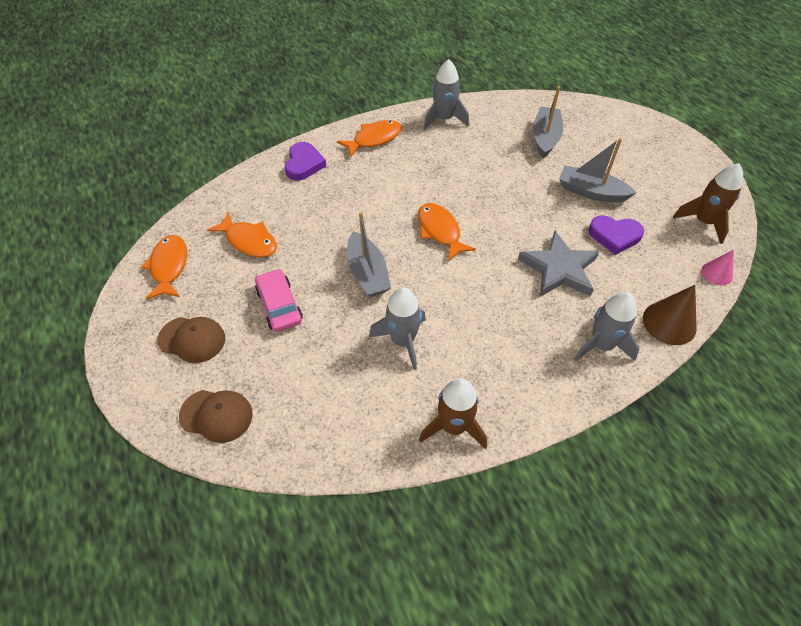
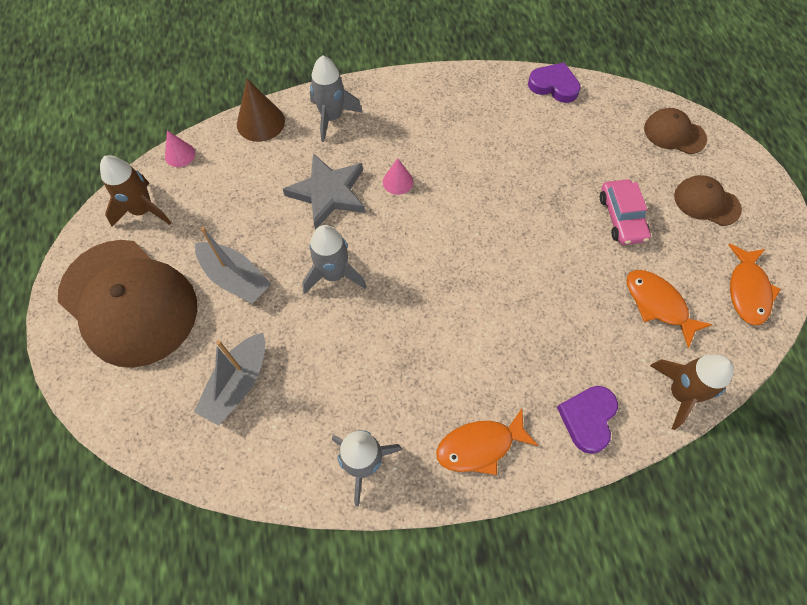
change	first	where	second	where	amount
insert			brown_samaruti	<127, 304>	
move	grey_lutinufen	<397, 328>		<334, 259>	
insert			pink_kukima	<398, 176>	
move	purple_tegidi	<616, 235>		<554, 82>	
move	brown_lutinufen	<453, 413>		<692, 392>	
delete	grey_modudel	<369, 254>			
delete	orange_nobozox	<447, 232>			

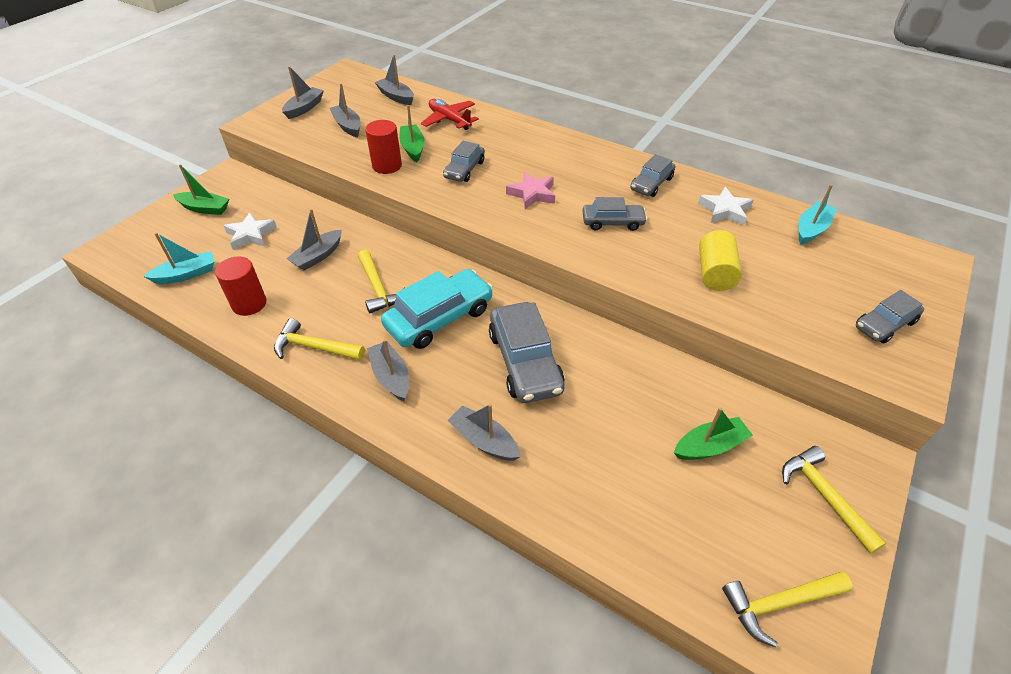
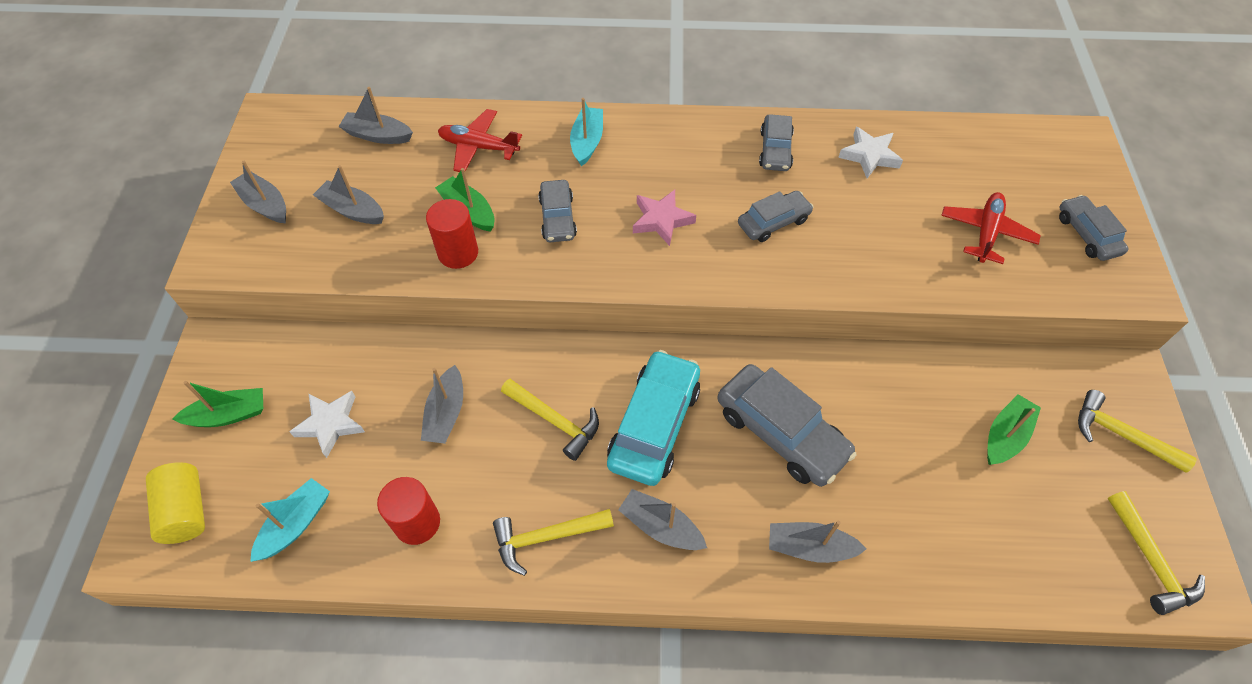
change	first	where	second	where	amount
move	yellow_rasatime	<720, 260>		<175, 503>	
rotate	grey_modudel	<303, 92>		<258, 192>	45 degrees counterclockwise
move	turquoise_modudel	<818, 214>		<586, 132>	
insert			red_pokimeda	<991, 228>	
rotate	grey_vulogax	<890, 317>		<1093, 228>	135 degrees clockwise
rotate	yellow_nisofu	<787, 610>		<1156, 553>	60 degrees counterclockwise

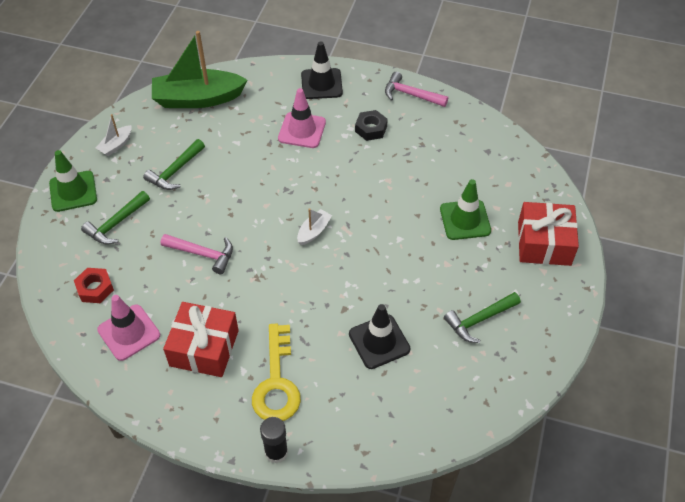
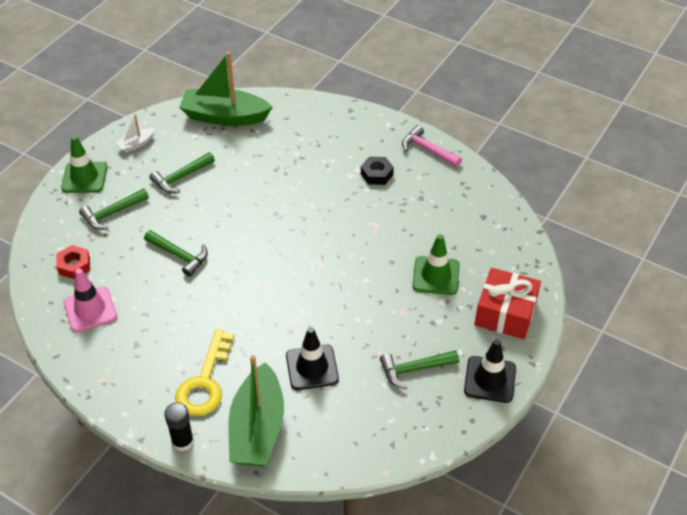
change	first	where	second	where	amount
recolor	pink_nisofu	<197, 254>	green_nisofu	<176, 253>	
insert			green_modudel	<256, 410>	
move	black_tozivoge	<322, 70>		<490, 371>	
delete	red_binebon	<201, 339>			
delete	pink_tozivoge	<302, 118>			
delete	white_modudel	<314, 226>			

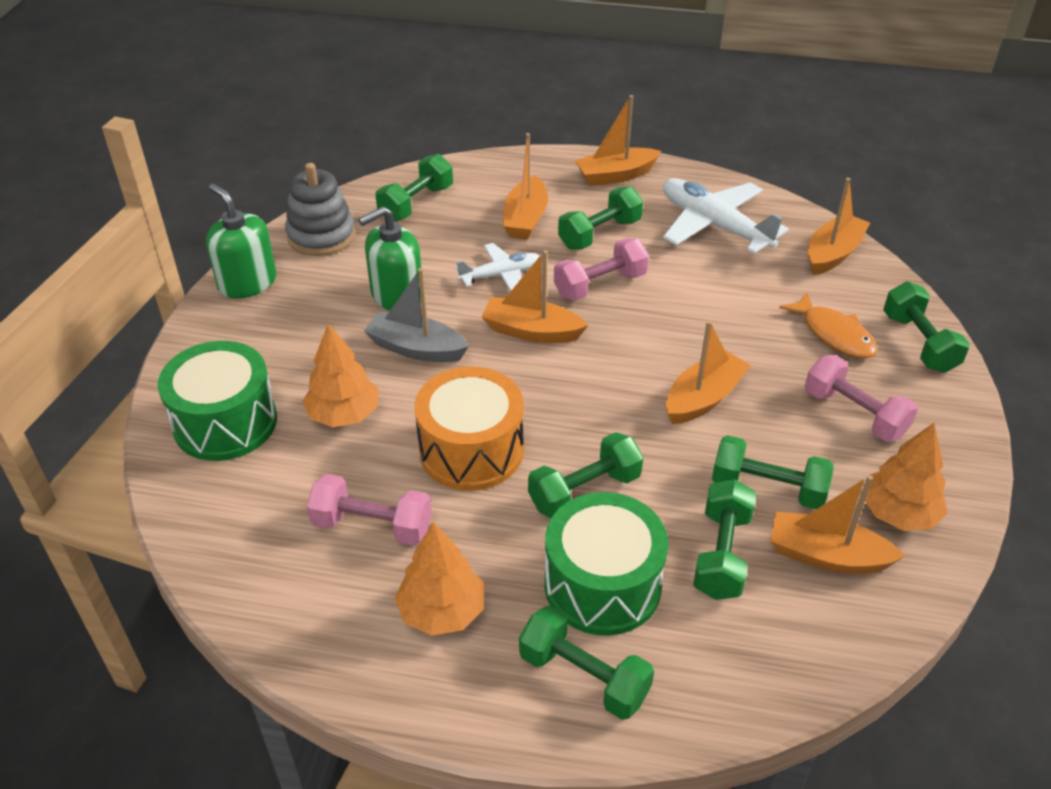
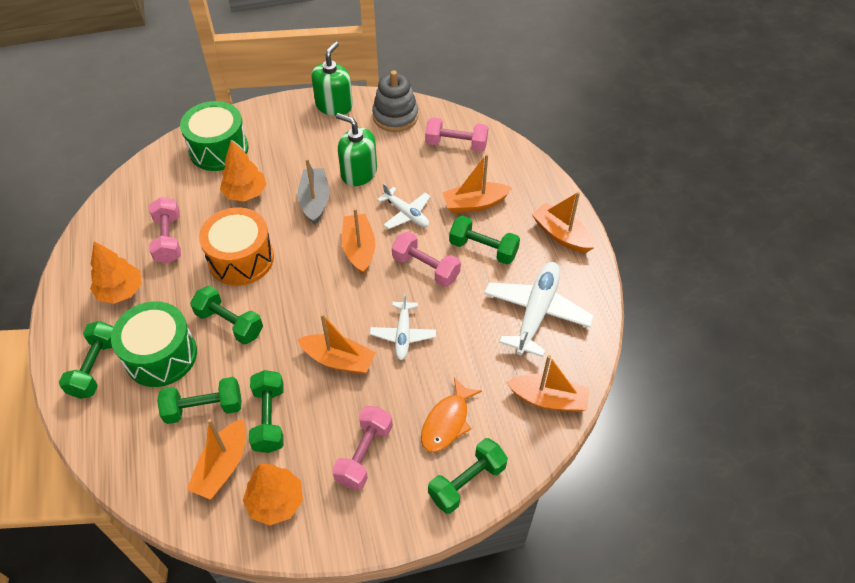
change	first	where	second	where	amount
rotate	orange_modudel	<837, 524>		<216, 459>	150 degrees counterclockwise
insert			white_pokimeda	<403, 326>	
recolor	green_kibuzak	<414, 187>	pink_kibuzak	<457, 134>	

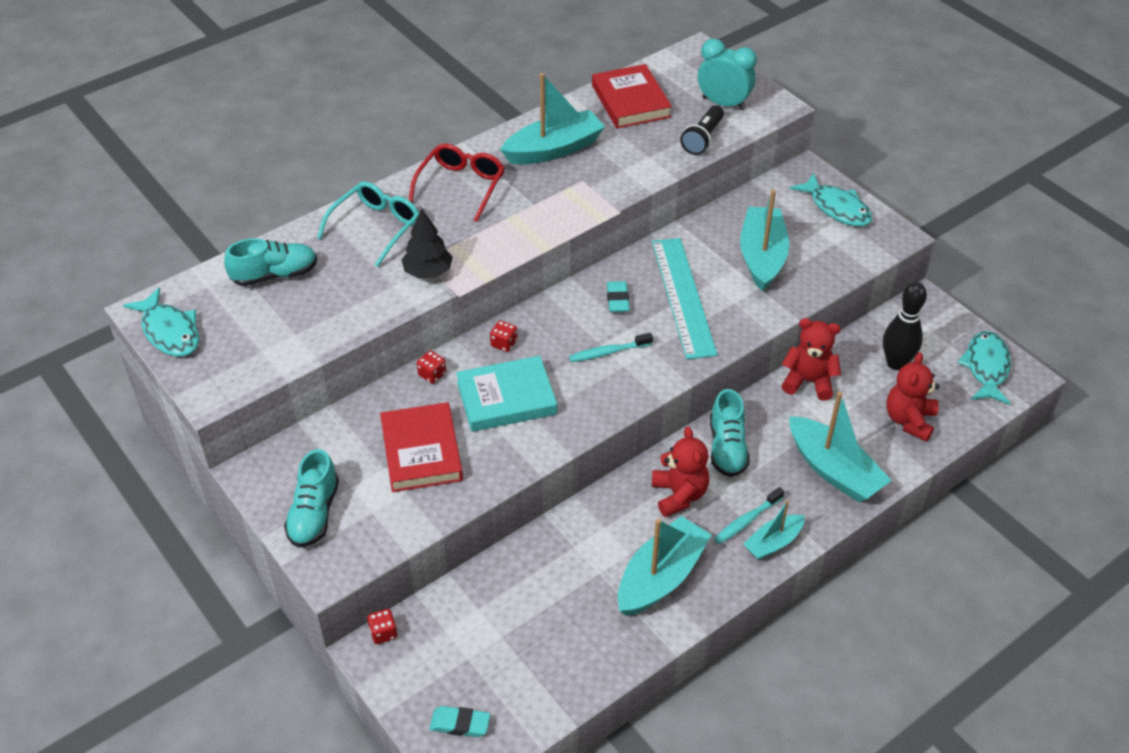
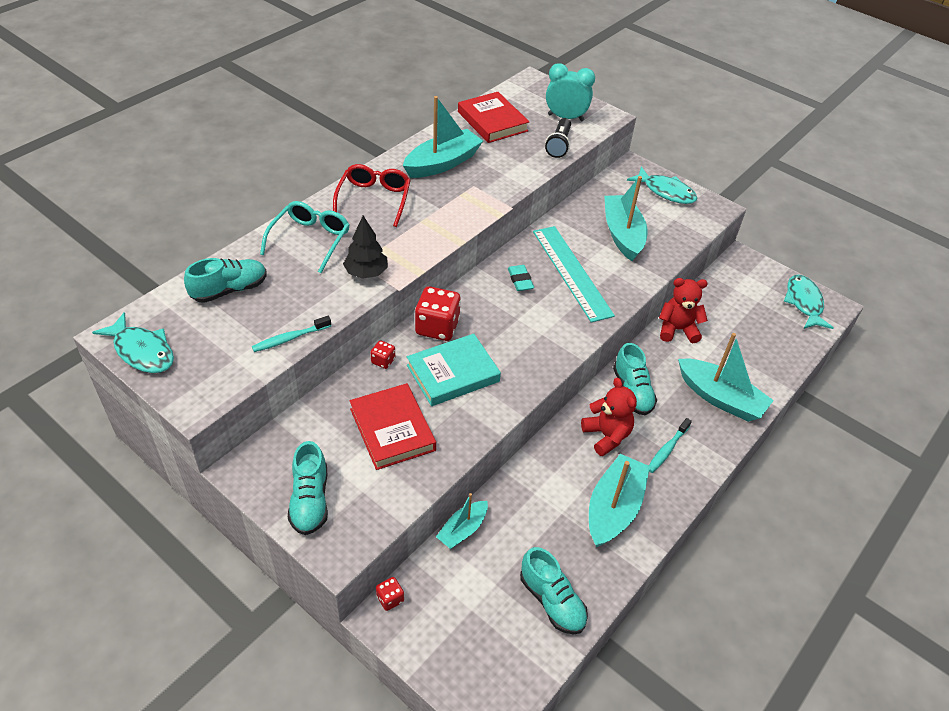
change	first	where	second	where	amount
move	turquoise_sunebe	<611, 347>		<291, 334>	
resize	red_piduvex	<503, 336>		<438, 313>	x2.07
move	turquoise_modudel	<774, 530>		<462, 521>	
insert			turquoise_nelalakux	<554, 591>	
delete	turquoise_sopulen	<459, 721>			
delete	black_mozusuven	<905, 326>			
delete	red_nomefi	<912, 397>			

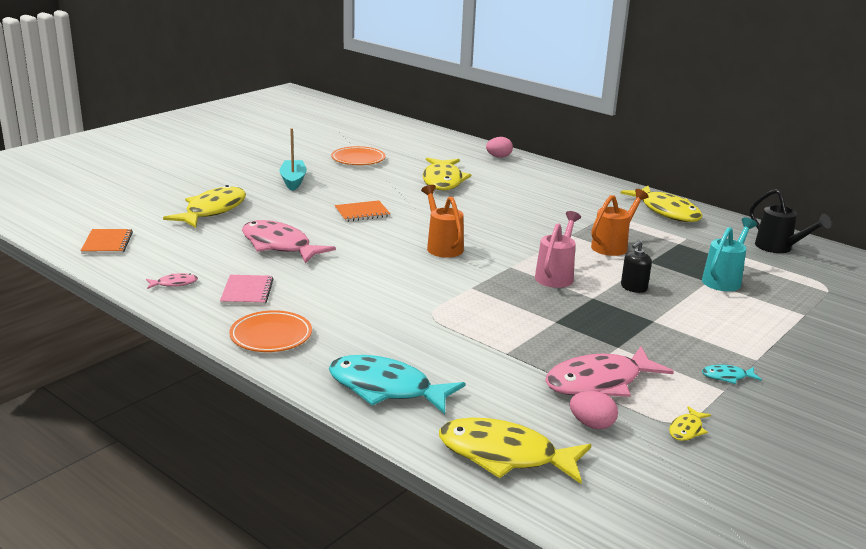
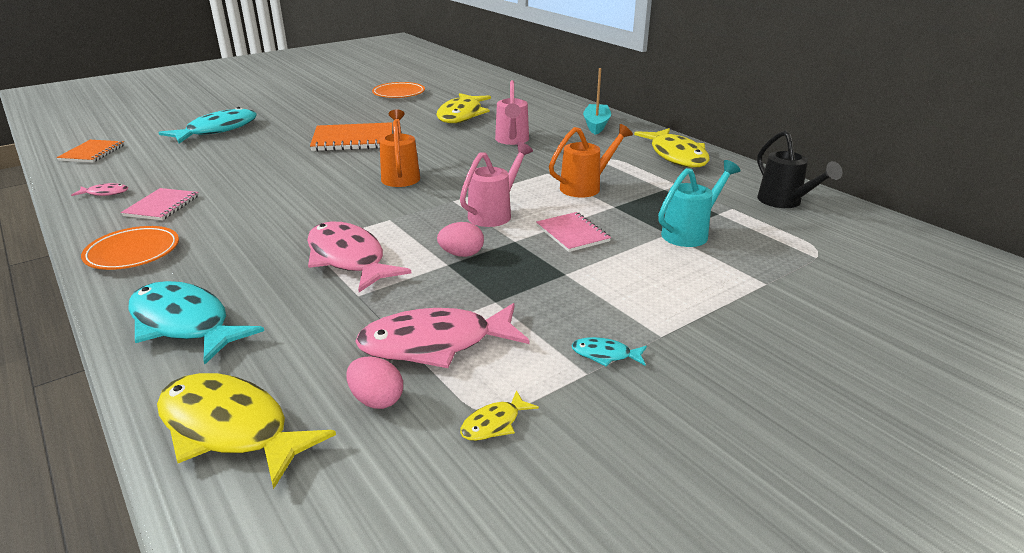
change	first	where	second	where	amount
recolor	yellow_nobozox	<204, 206>	turquoise_nobozox	<208, 125>	
move	pink_nobozox	<289, 242>		<359, 257>	
resize	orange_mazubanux	<363, 211>		<351, 136>	x1.62
move	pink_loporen	<499, 147>		<460, 239>	
insert			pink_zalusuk	<512, 112>	
replace	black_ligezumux	<636, 266>	pink_mazubanux	<573, 232>	
move	turquoise_modudel	<293, 159>		<597, 101>	

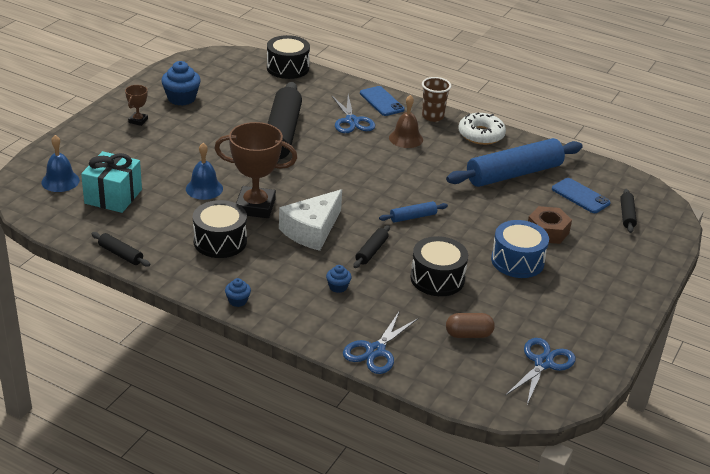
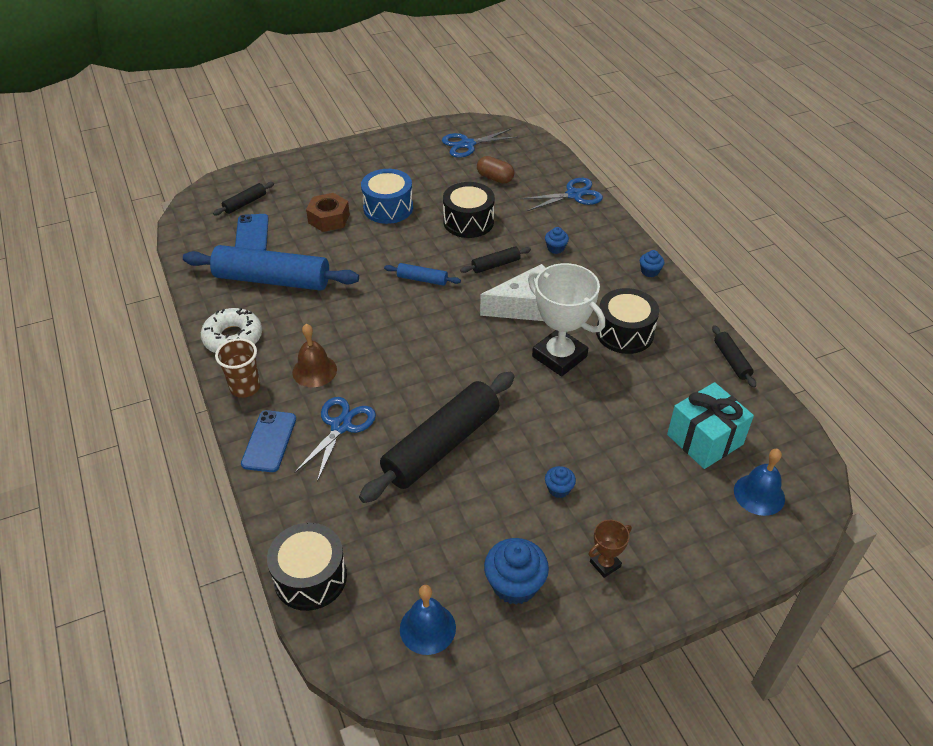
change	first	where	second	where	amount
move	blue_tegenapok	<204, 171>		<428, 620>	
recolor	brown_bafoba	<255, 170>	white_bafoba	<566, 320>	
insert			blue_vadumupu	<560, 482>	

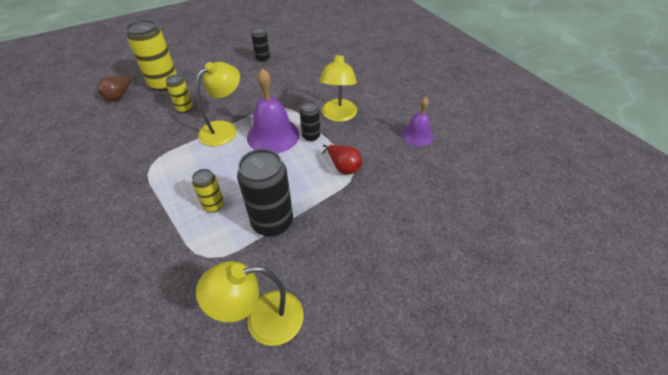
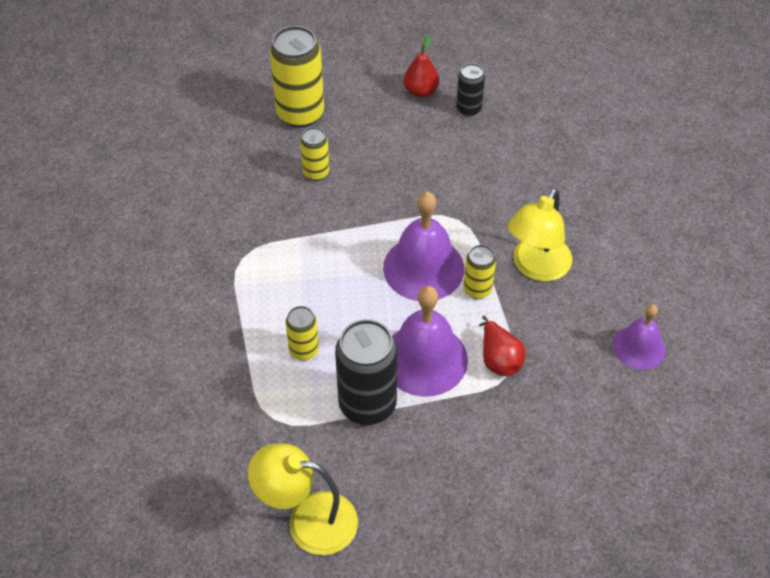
change	first	where	second	where	amount
insert			purple_tegenapok	<430, 341>	
insert			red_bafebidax	<421, 67>	
recolor	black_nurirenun	<310, 121>	yellow_nurirenun	<479, 272>	
delete	brown_bafebidax	<118, 88>			
delete	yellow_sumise	<218, 104>			

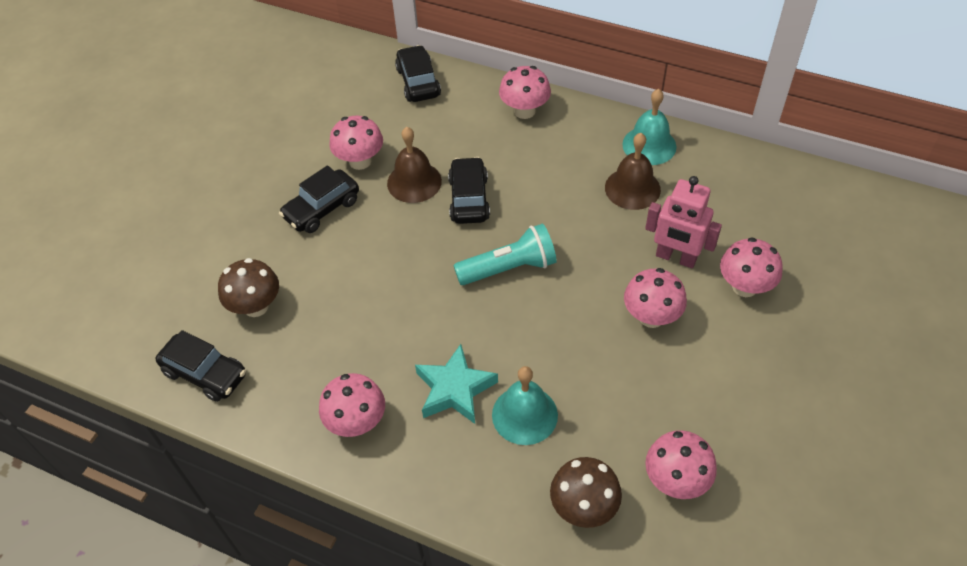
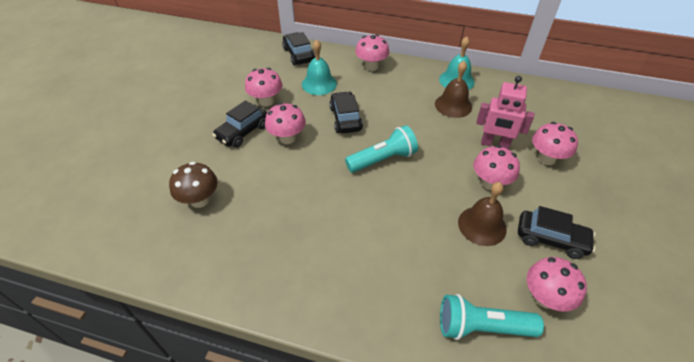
change	first	where	second	where	amount
move	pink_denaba	<352, 405>		<285, 123>	
move	turquoise_tegenapok	<525, 405>		<319, 67>	
replace	brown_denaba	<586, 492>	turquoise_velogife	<492, 317>	
move	brown_tegenapok	<414, 165>		<482, 214>	
move	black_vulogax	<201, 366>		<556, 232>	
delete	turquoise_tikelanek	<456, 384>			

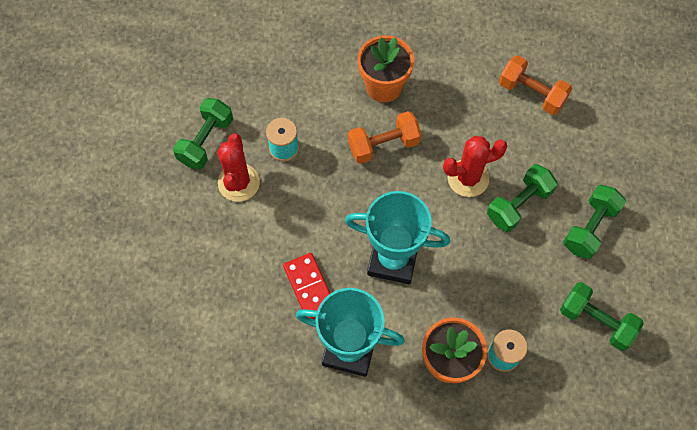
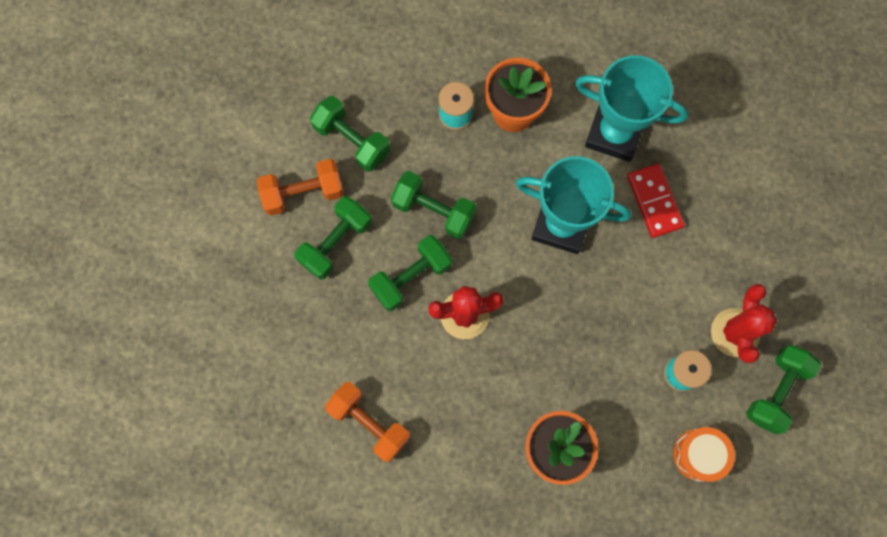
change	first	where	second	where	amount
move	orange_kibuzak	<385, 137>		<300, 187>	
insert			green_kibuzak	<433, 205>	
insert			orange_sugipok	<704, 454>	

